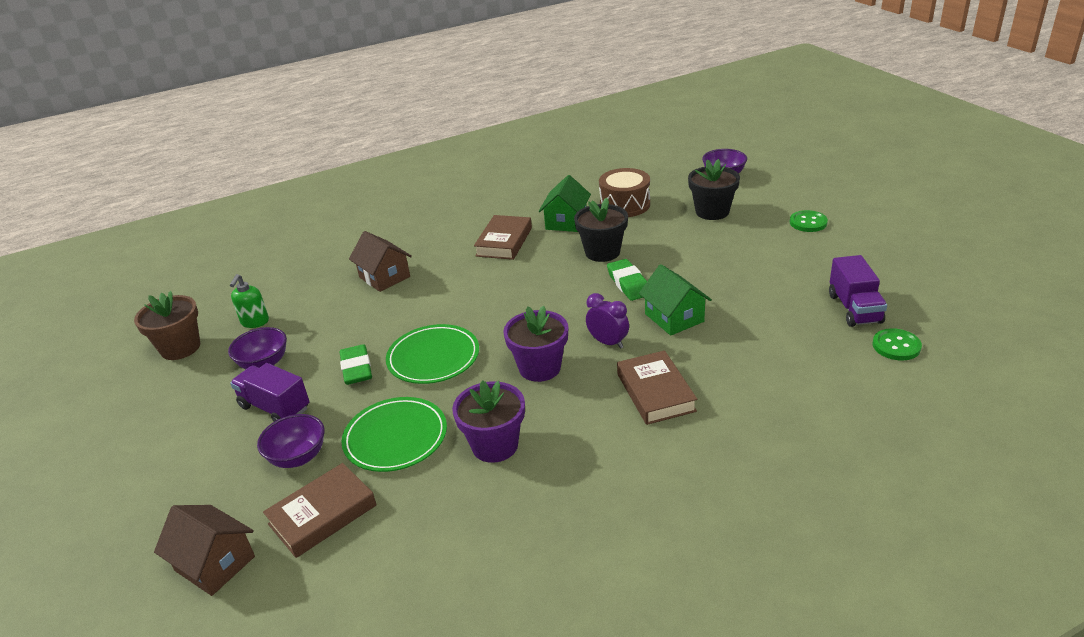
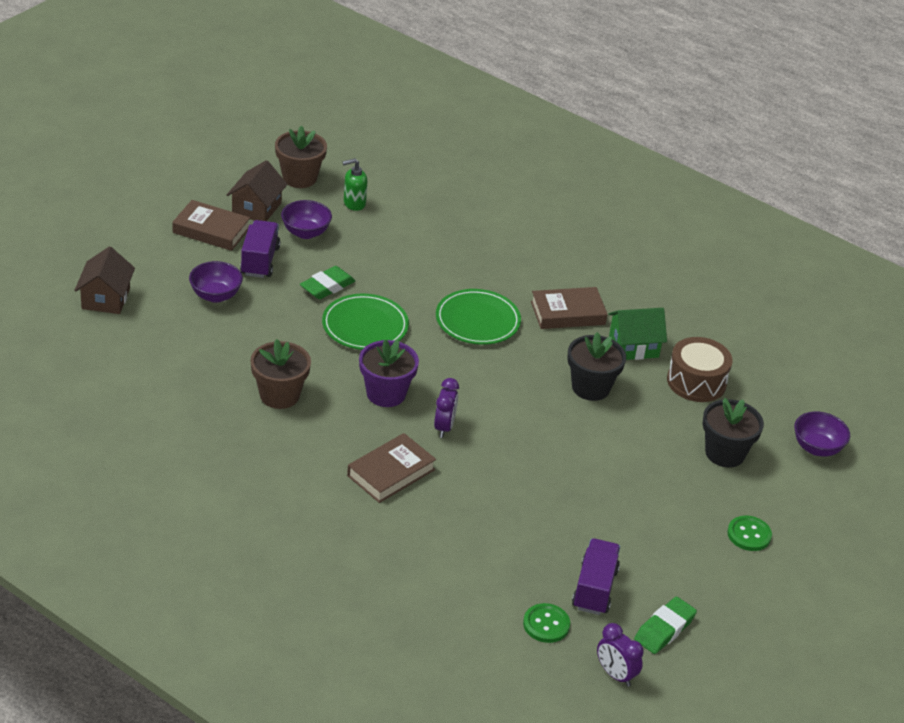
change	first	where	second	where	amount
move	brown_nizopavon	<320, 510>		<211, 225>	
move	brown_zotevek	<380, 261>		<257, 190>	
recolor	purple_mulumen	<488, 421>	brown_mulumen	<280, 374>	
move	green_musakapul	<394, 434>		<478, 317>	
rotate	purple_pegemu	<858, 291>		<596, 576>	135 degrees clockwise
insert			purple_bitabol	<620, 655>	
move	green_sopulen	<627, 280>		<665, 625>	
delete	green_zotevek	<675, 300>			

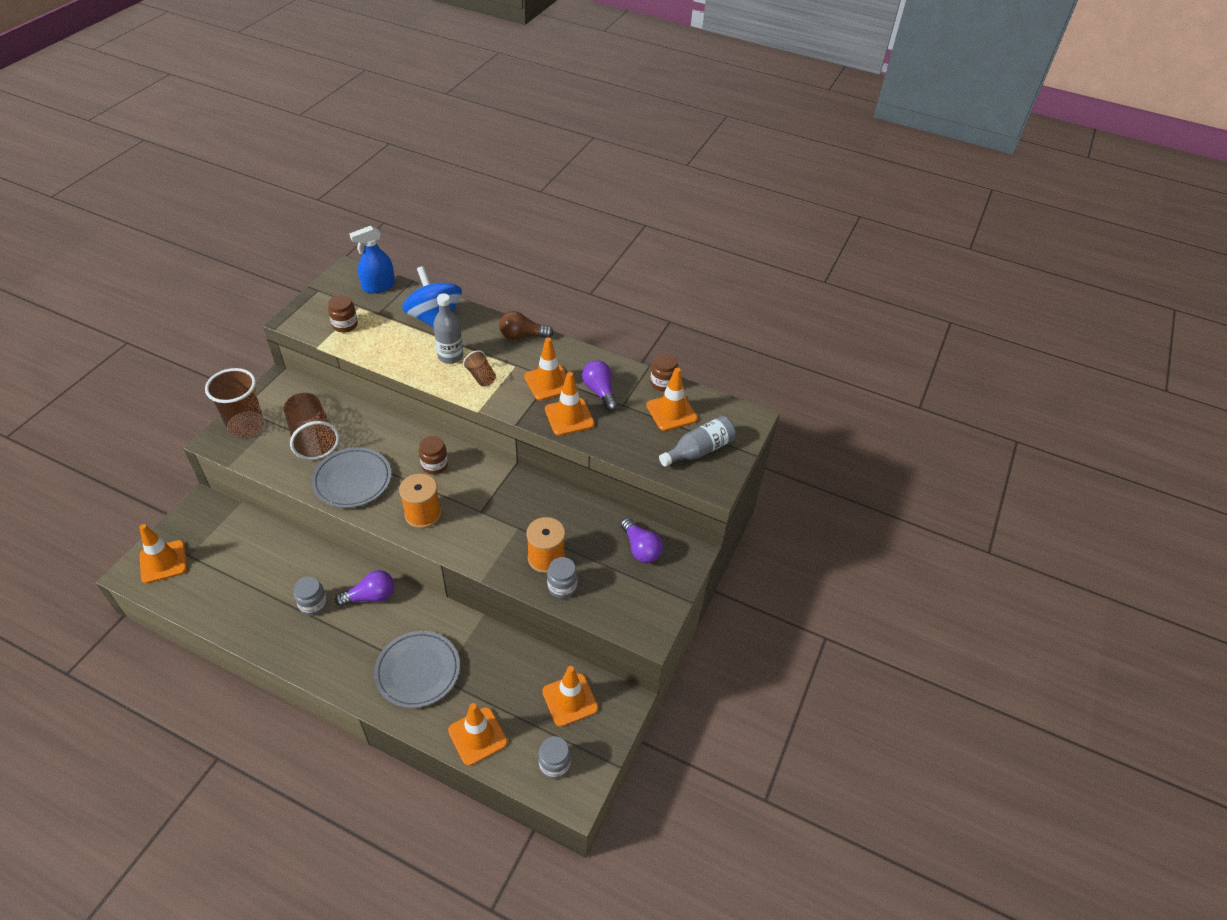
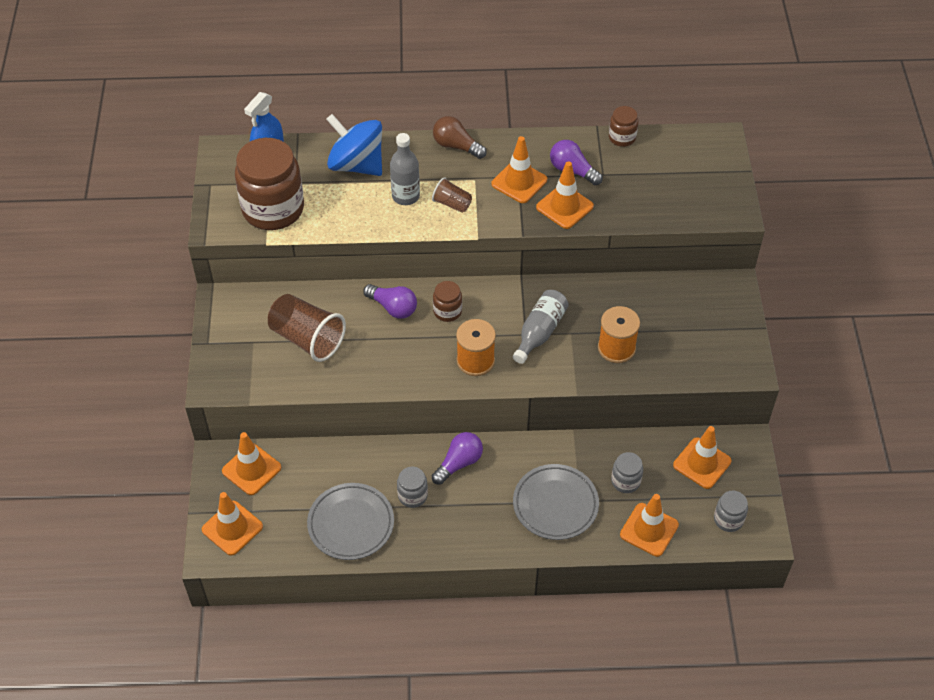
change	first	where	second	where	amount
move	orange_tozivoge	<672, 399>		<251, 463>	
resize	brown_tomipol	<343, 314>		<269, 184>	x2.18
move	grey_musakapul	<351, 477>		<350, 521>	
move	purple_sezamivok	<642, 540>		<390, 301>	
rotate	brown_sezamivok	<526, 325>		<460, 137>	60 degrees clockwise
move	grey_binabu	<697, 441>		<541, 327>	
move	grey_tomipol	<562, 578>		<627, 472>	
delete	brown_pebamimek	<234, 402>			

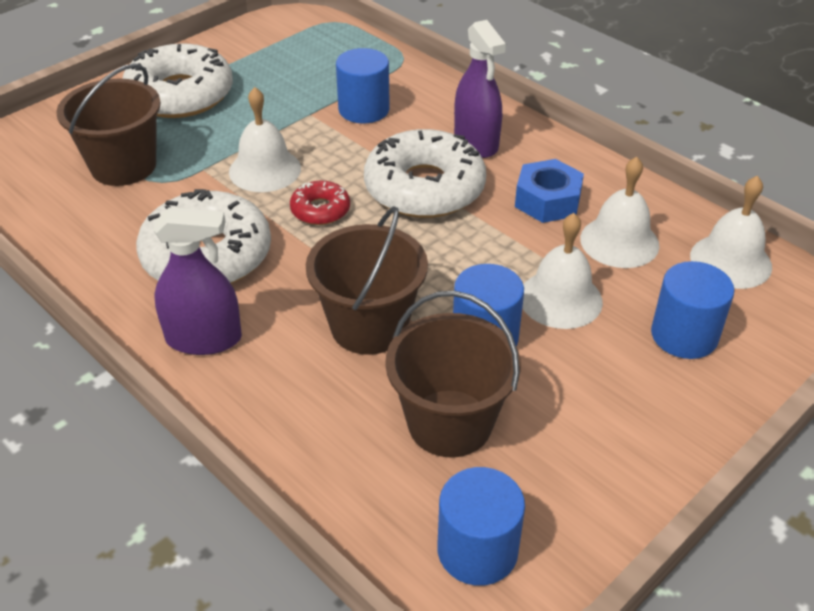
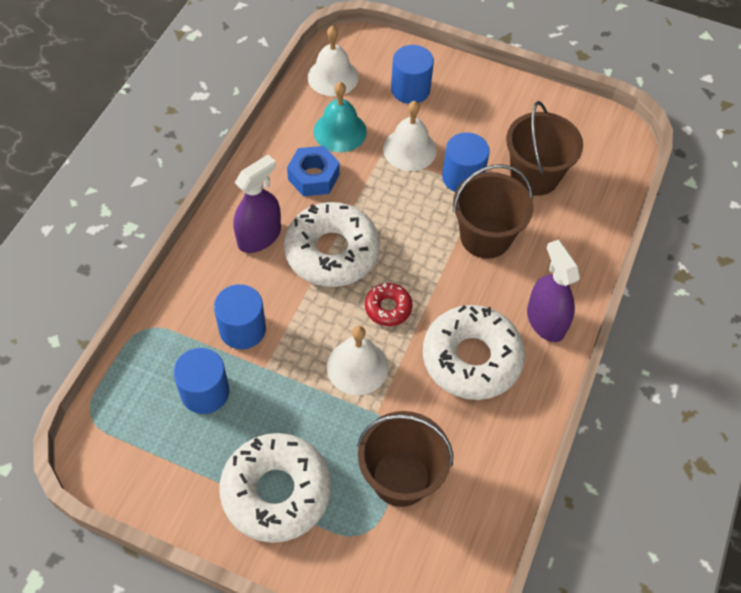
change	first	where	second	where	amount
move	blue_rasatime	<481, 526>		<201, 381>	
recolor	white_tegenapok	<619, 212>	turquoise_tegenapok	<340, 117>	

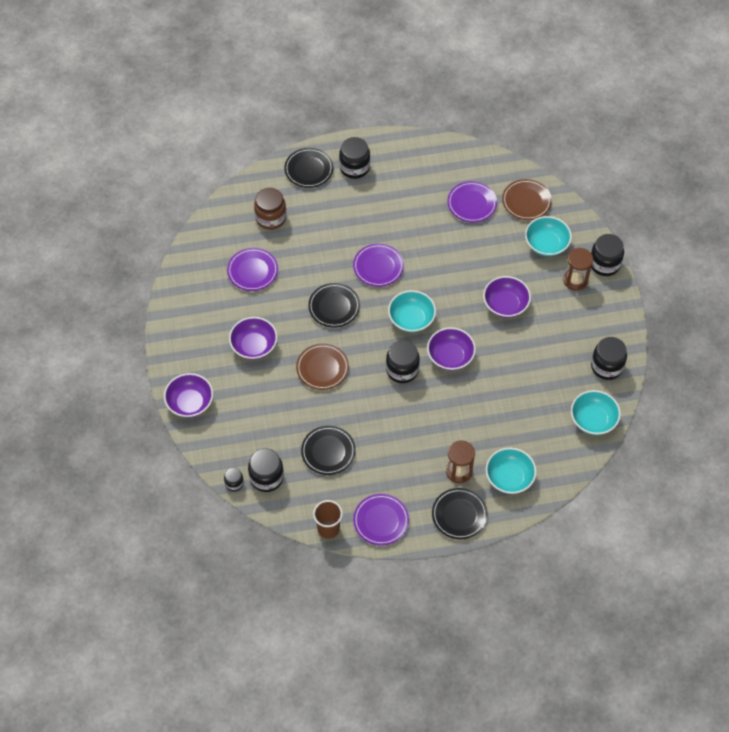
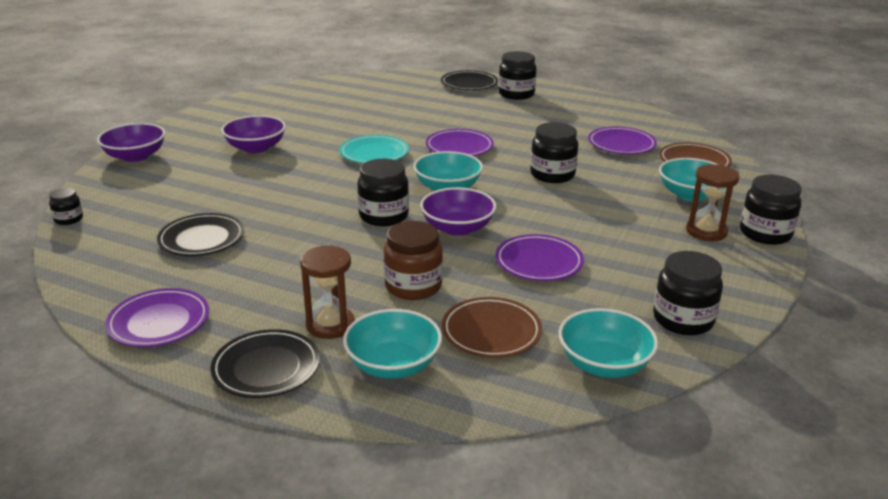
change	first	where	second	where	amount
recolor	black_musakapul	<334, 305>	turquoise_musakapul	<374, 149>	
move	brown_tomipol	<270, 209>		<413, 260>	
move	brown_musakapul	<322, 367>		<492, 327>	
move	purple_musakapul	<252, 269>		<539, 257>	
move	black_tomipol	<266, 470>		<554, 152>	
delete	brown_pebamimek	<328, 519>			
delete	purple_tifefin	<507, 297>			

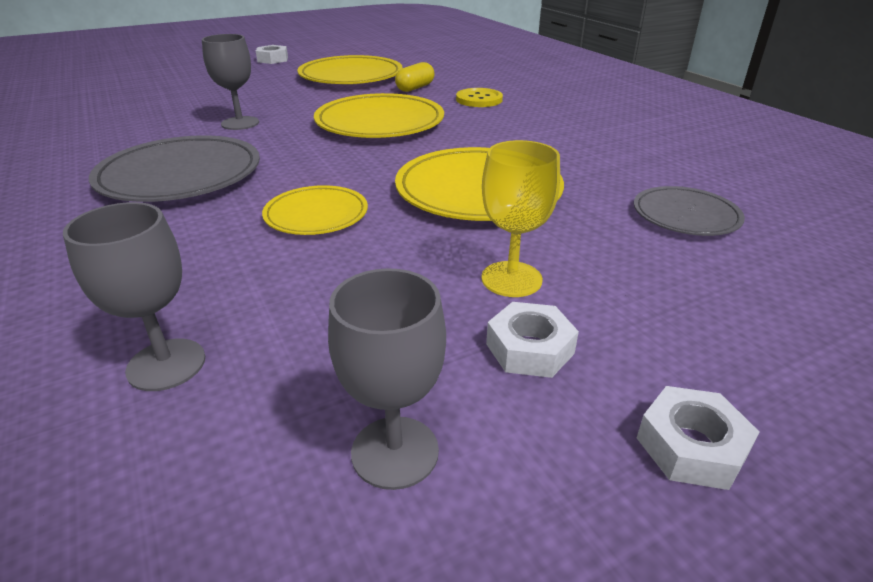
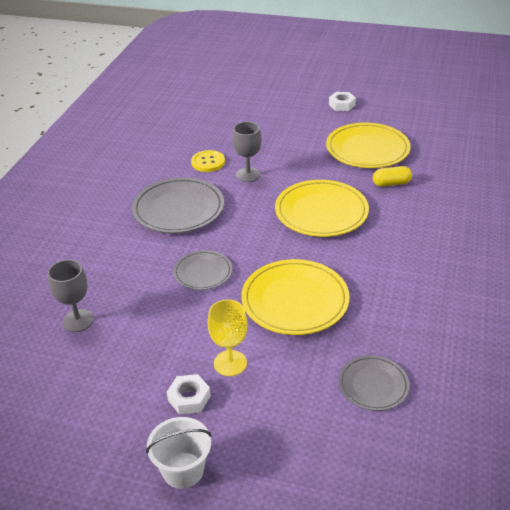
change	first	where	second	where	amount
replace	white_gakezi	<698, 438>	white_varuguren	<179, 453>	
recolor	yellow_musakapul	<315, 210>	grey_musakapul	<202, 270>	
move	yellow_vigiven	<479, 97>		<208, 161>	
delete	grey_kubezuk	<387, 379>			

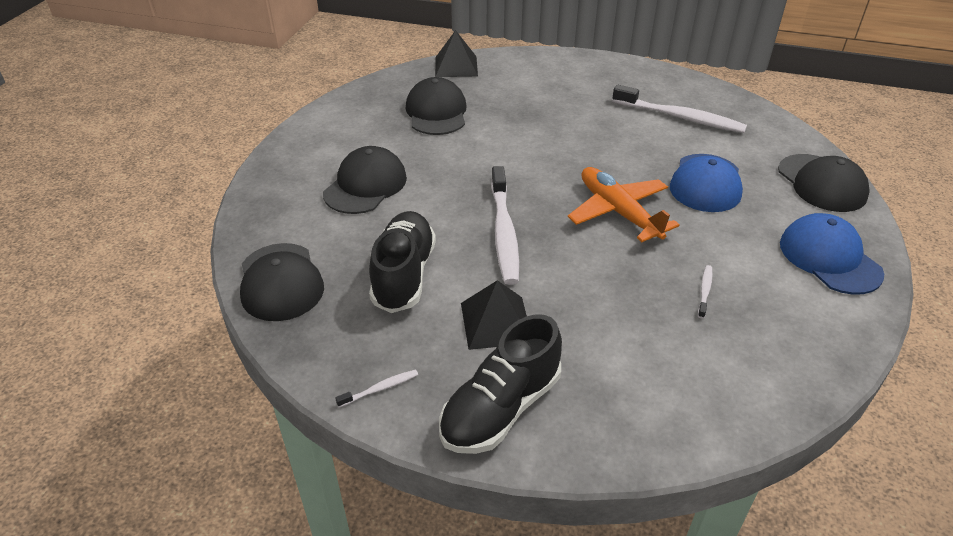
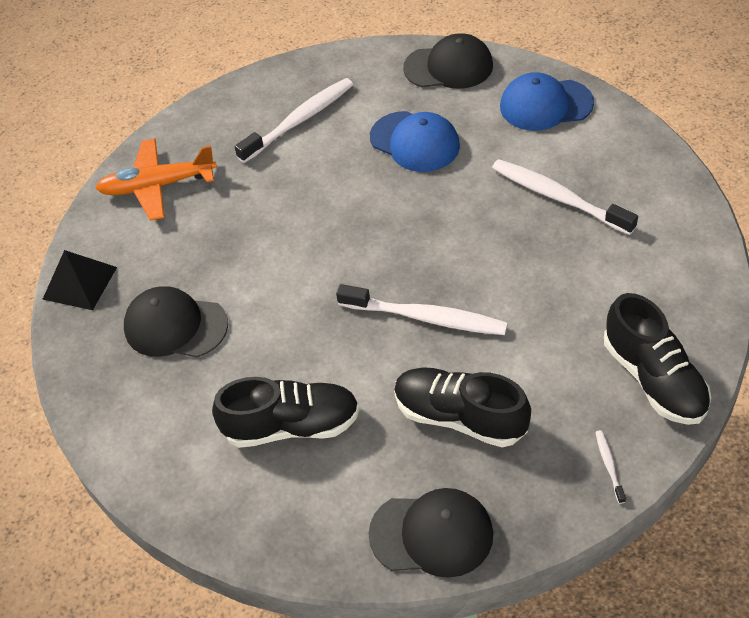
change	first	where	second	where	amount
move	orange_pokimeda	<623, 204>		<156, 179>	
replace	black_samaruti	<365, 180>	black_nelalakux	<286, 412>	
resize	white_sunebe	<705, 292>		<565, 197>	x2.36
delete	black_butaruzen	<494, 315>			

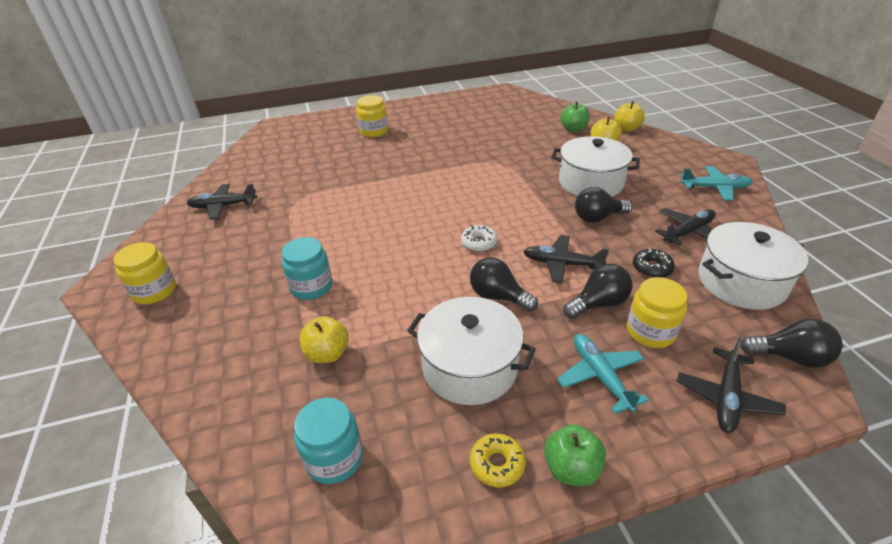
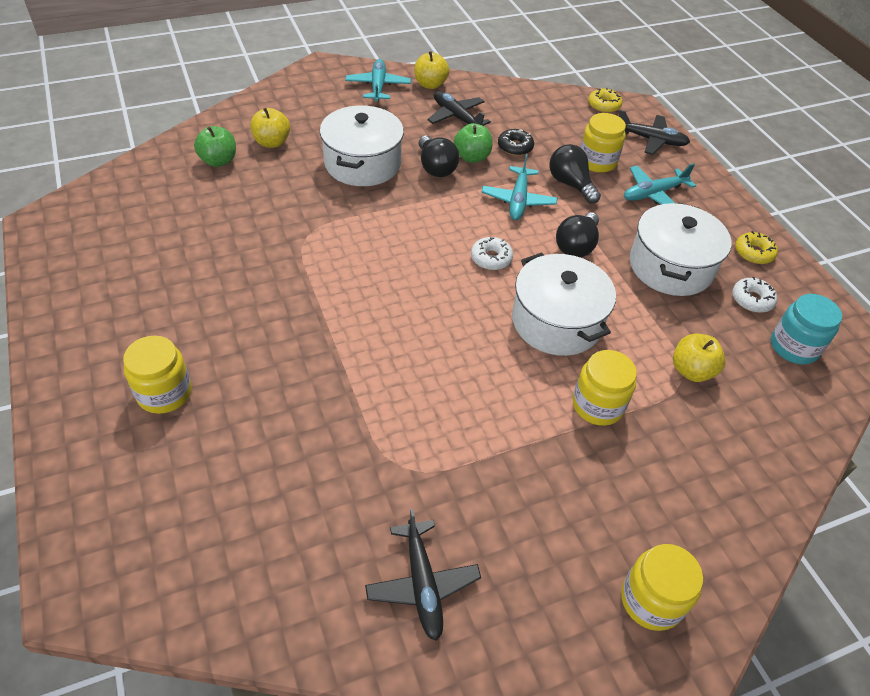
change	first	where	second	where	amount
move	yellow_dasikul	<629, 116>		<431, 70>	
move	green_dasikul	<575, 455>		<473, 143>	
recolor	black_pokimeda	<566, 259>	turquoise_pokimeda	<519, 187>	
move	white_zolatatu	<753, 266>		<564, 304>	
recolor	turquoise_tomipol	<306, 268>	yellow_tomipol	<605, 388>	
replace	black_sezamivok	<791, 343>	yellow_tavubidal	<605, 100>	
insert			white_tavubidal	<754, 295>	

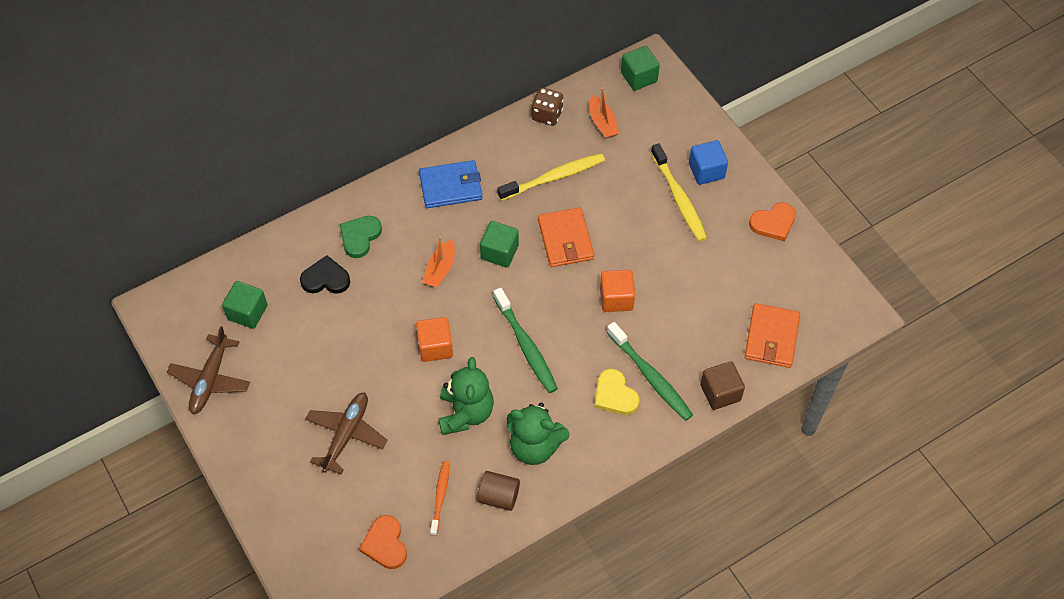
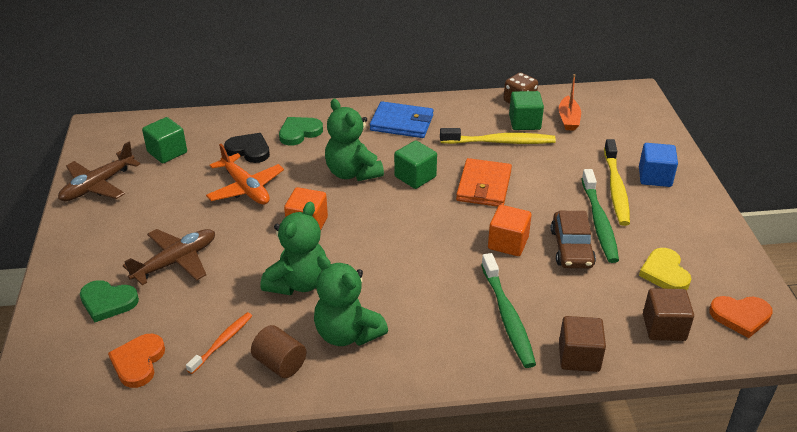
change	first	where	second	where	amount
insert			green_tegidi	<109, 301>	
insert			orange_pokimeda	<245, 174>	
replace	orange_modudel	<438, 261>	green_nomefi	<354, 140>	
move	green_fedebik	<640, 68>		<526, 110>	
insert			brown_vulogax	<573, 240>	
move	green_sunebe	<525, 340>		<600, 216>	
move	yellow_tegidi	<617, 392>		<665, 269>	
replace	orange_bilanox	<772, 335>	brown_fedebik	<668, 314>	
move	orange_tegidi	<772, 221>		<741, 317>	

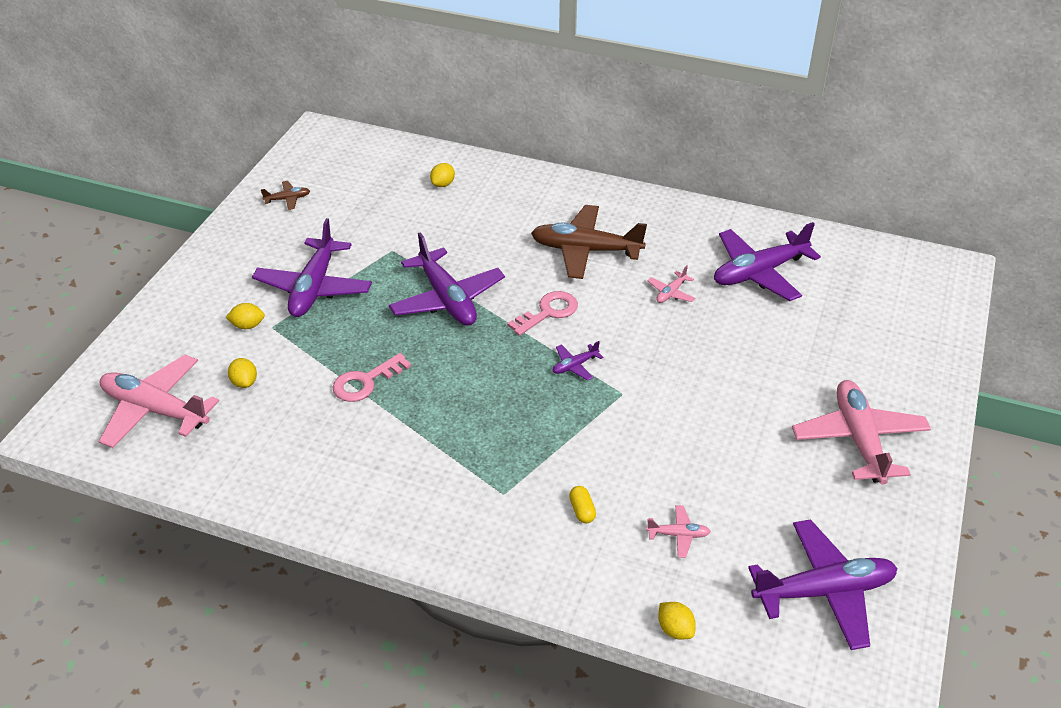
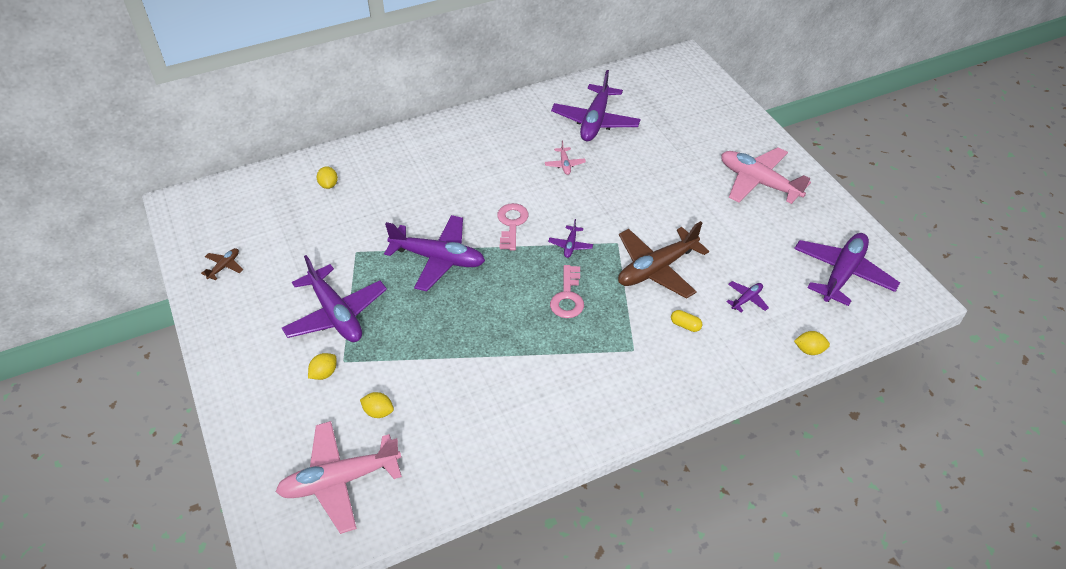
change	first	where	second	where	amount
move	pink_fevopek	<372, 377>		<567, 291>	
move	brown_pokimeda	<589, 242>		<663, 260>	
recolor	pink_pokimeda	<678, 531>	purple_pokimeda	<747, 296>	

